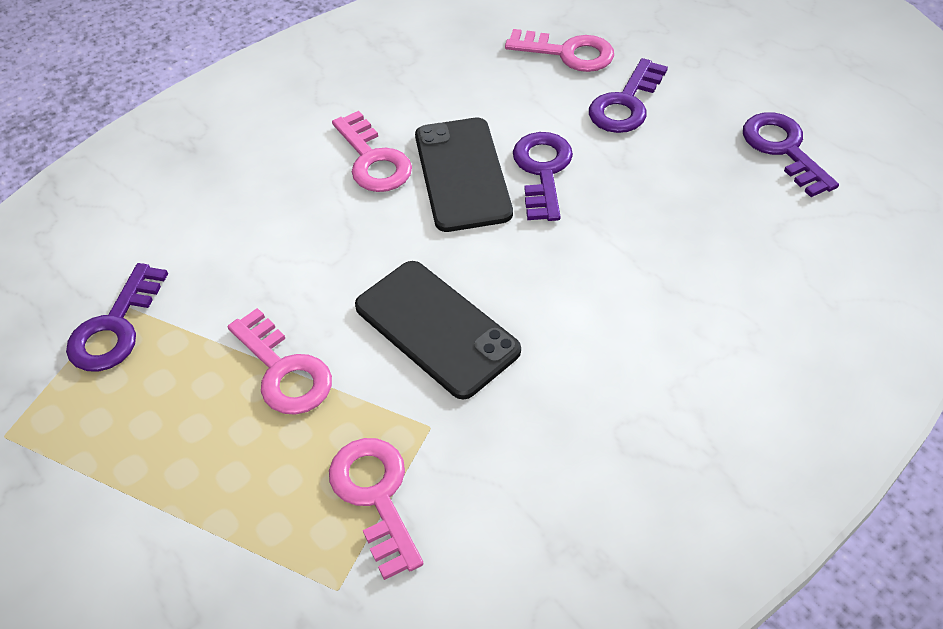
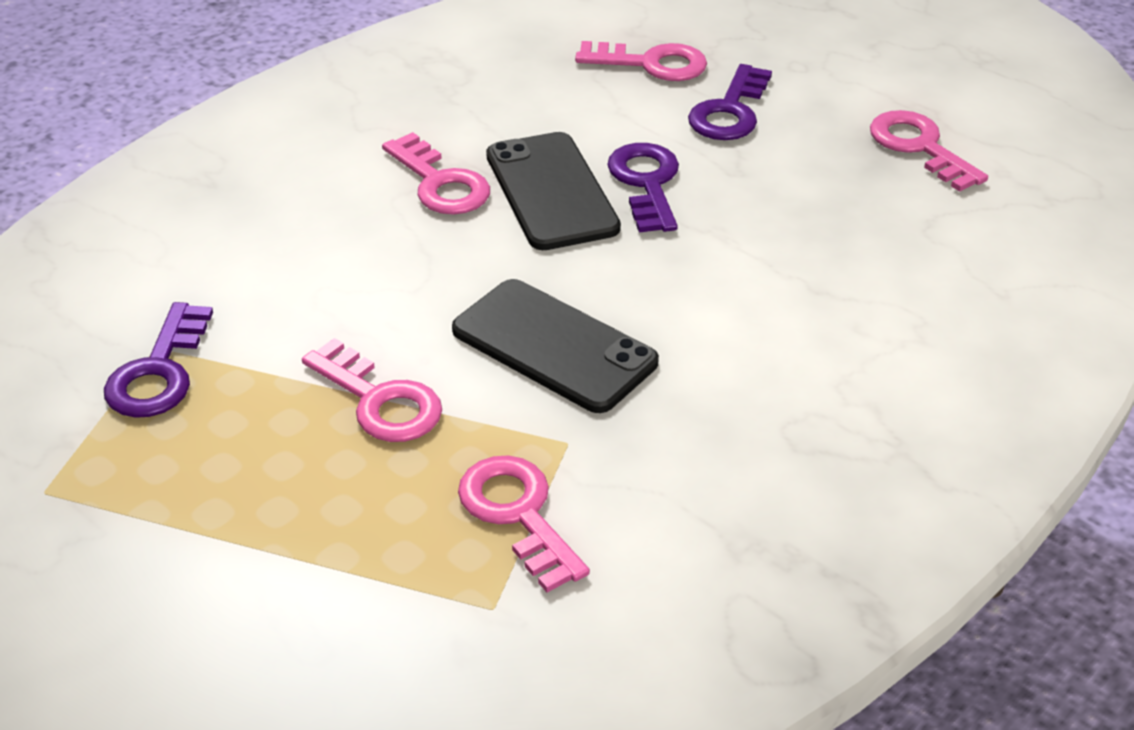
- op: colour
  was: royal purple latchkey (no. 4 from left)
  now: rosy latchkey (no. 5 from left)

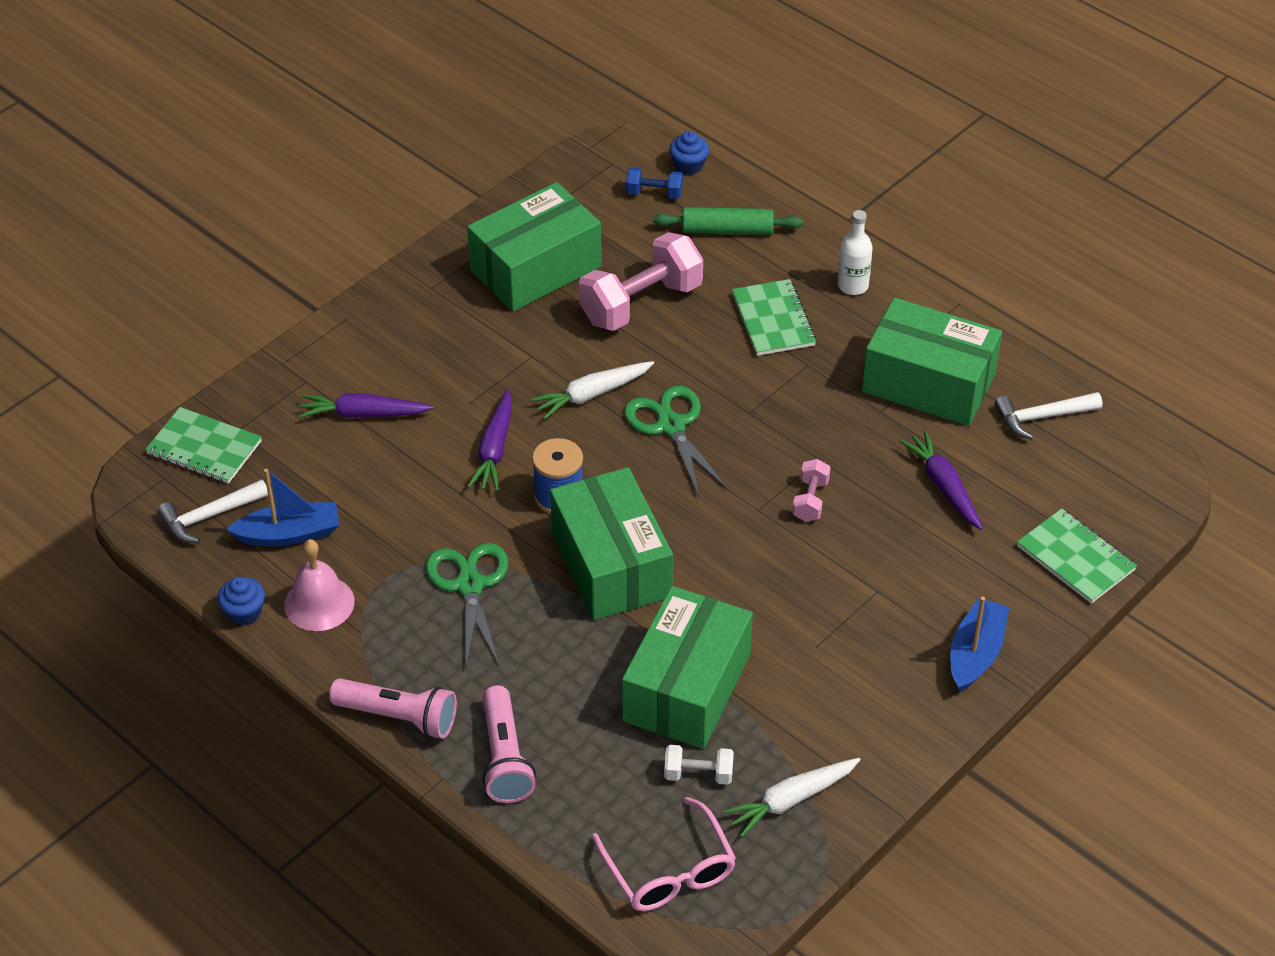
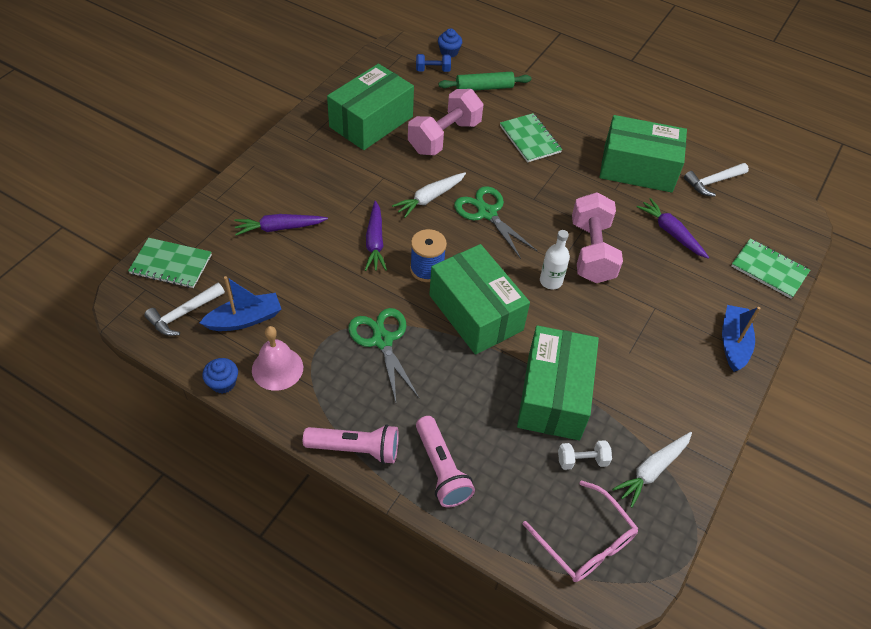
- op: relocated
  was: snow-white flask
- op: size
  was: rosy free weight (no. 2 from left)
  ratio: 2.11

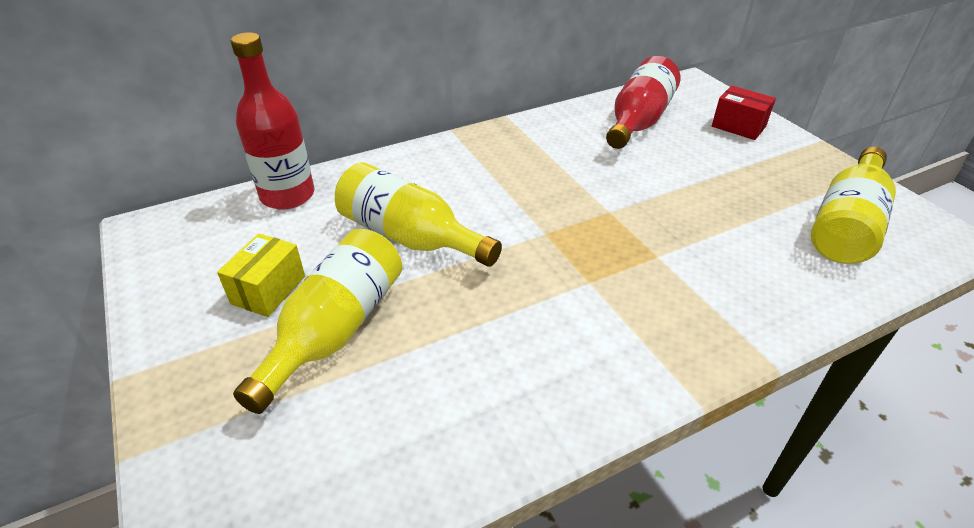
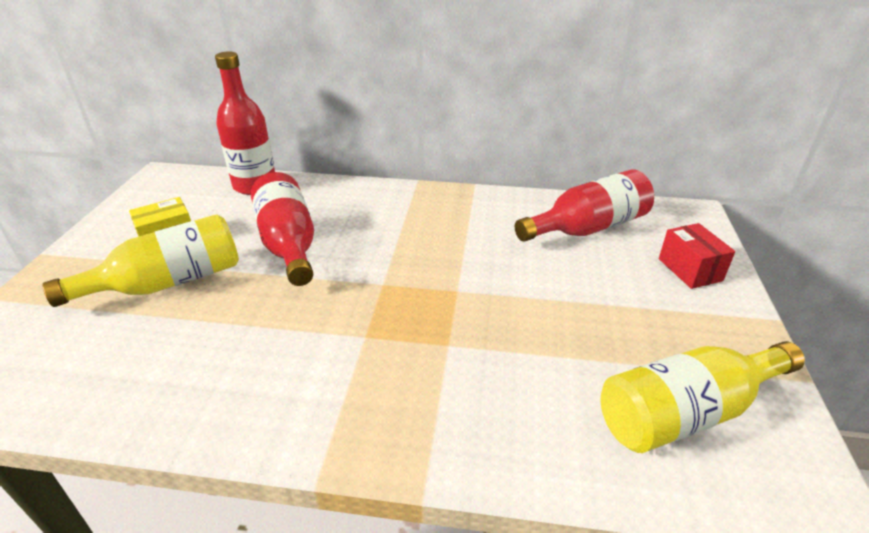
- op: colour
  was: bright yellow flask (no. 2 from left)
  now: crimson flask (no. 2 from left)

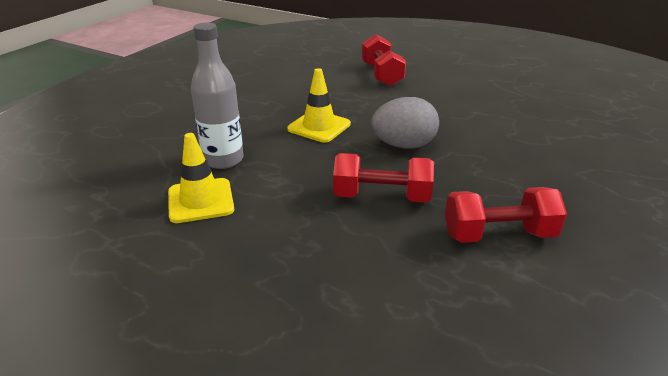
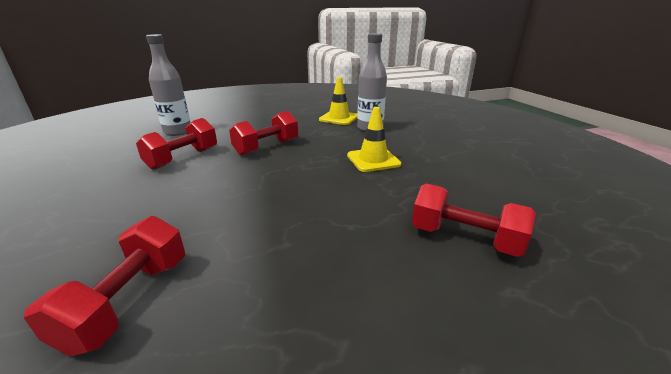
- op: appeared
  now: crimson free weight (no. 1 from left)
- op: appeared
  now: gray flask (no. 1 from left)
- op: missing
  was: gray egg

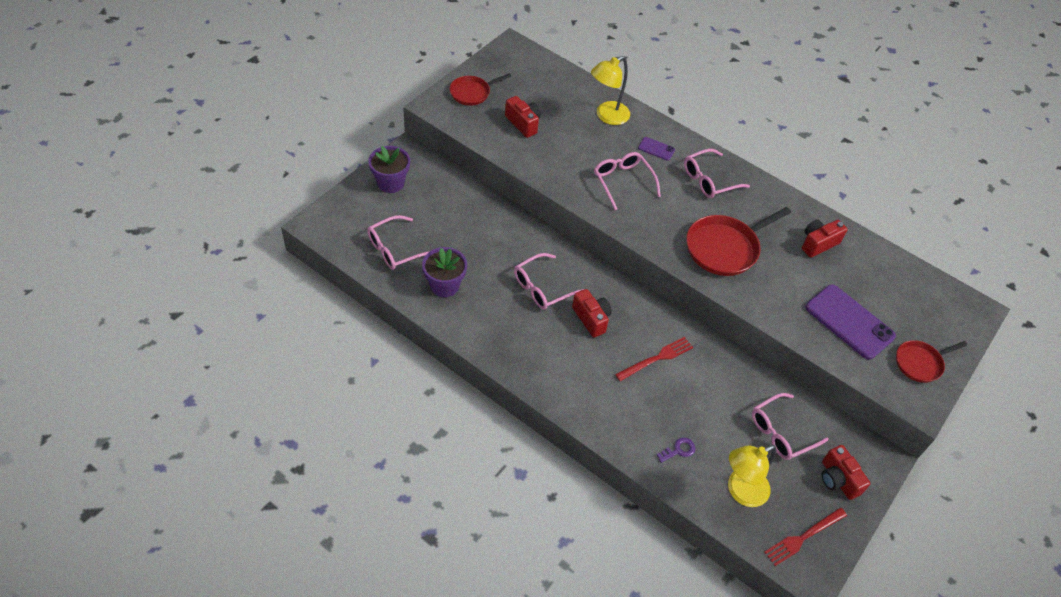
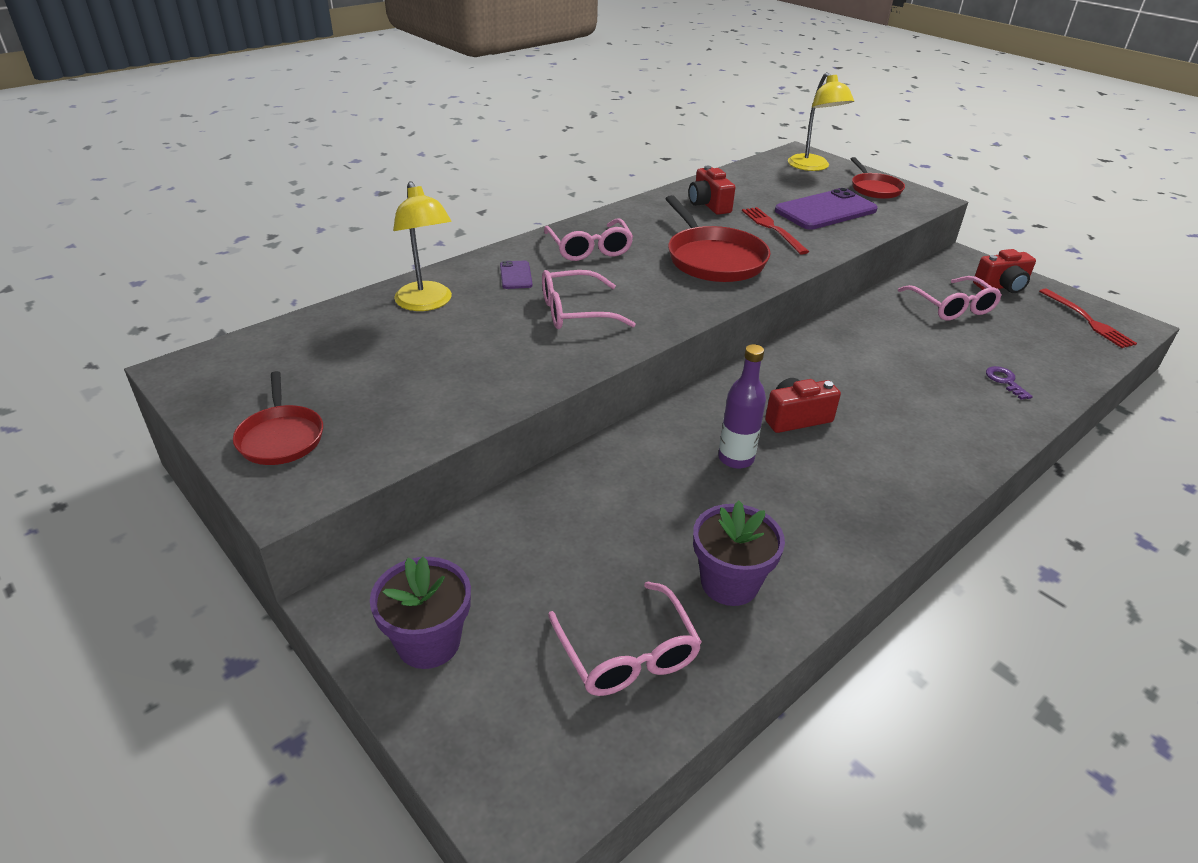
- op: spun
  was: royal purple phone (no. 1 from left)
  clockwise: -45
- op: exchanged
  was: rosy eyeglasses (no. 2 from left)
  now: royal purple flask
- op: relocated
  was: crimson fork (no. 1 from left)
- op: relocated
  was: bright yellow desk lamp (no. 2 from left)
- op: missing
  was: crimson photo camera (no. 1 from left)

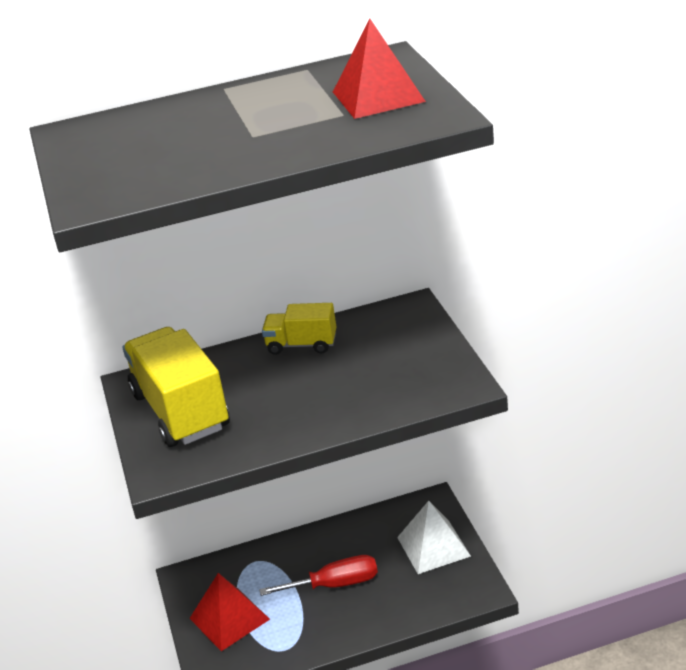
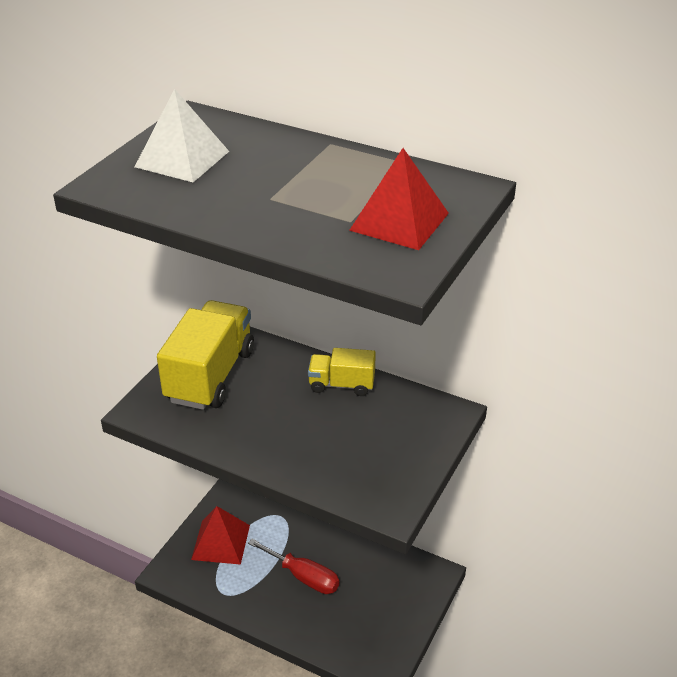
- op: relocated
  was: snow-white solid pyramid
- op: spun
  was: bright yellow toy truck (no. 2 from left)
  clockwise: -45

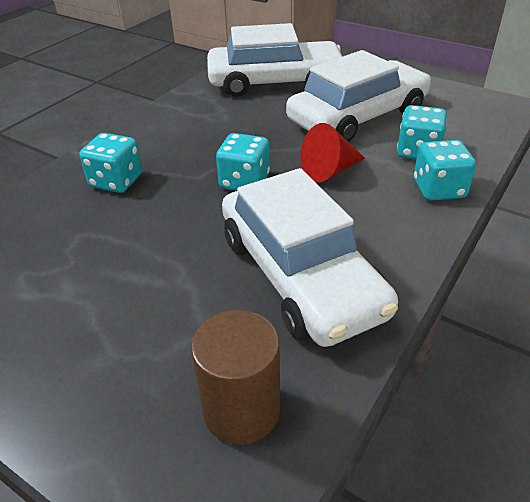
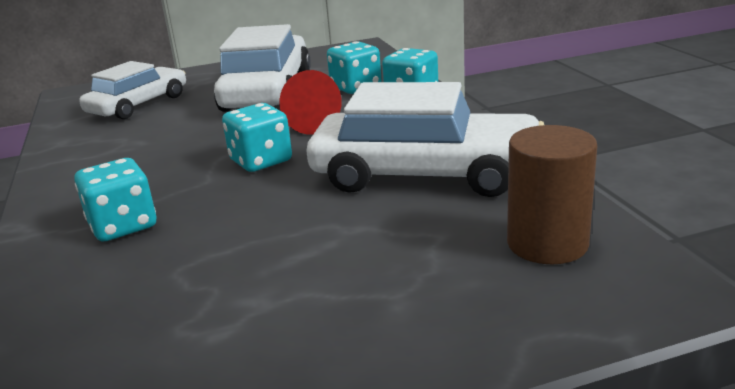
- op: size
  was: snow-white car (no. 1 from left)
  ratio: 0.65

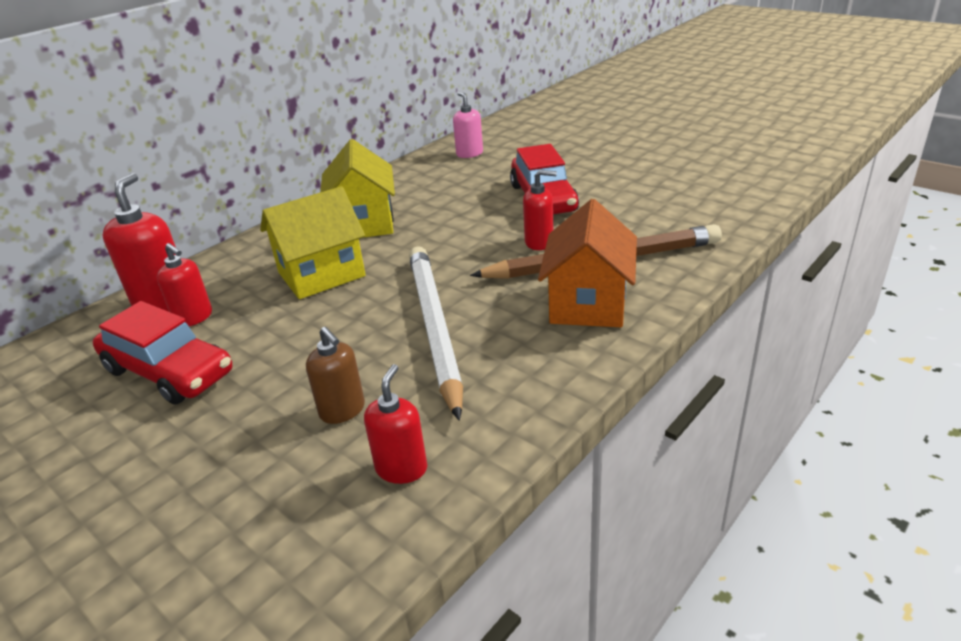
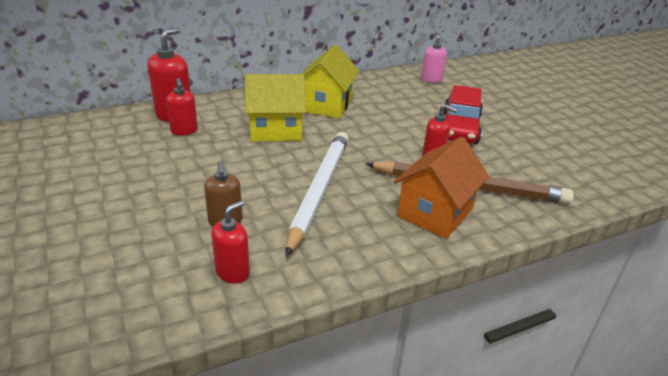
- op: missing
  was: crimson car (no. 1 from left)

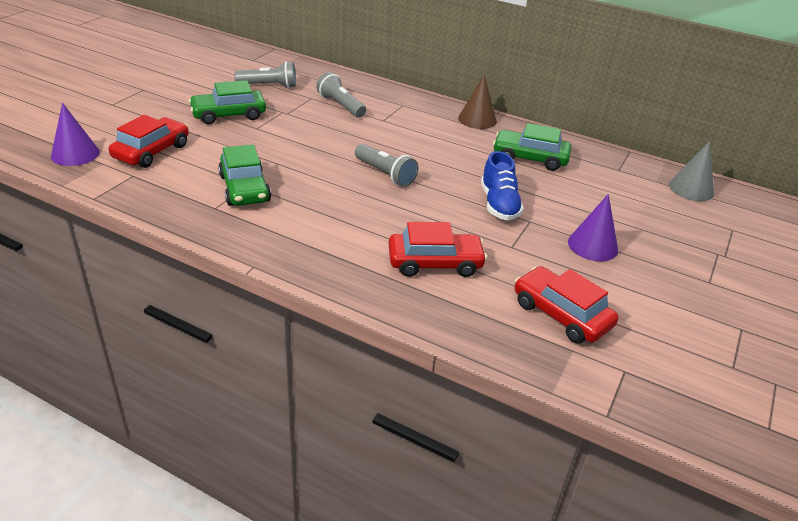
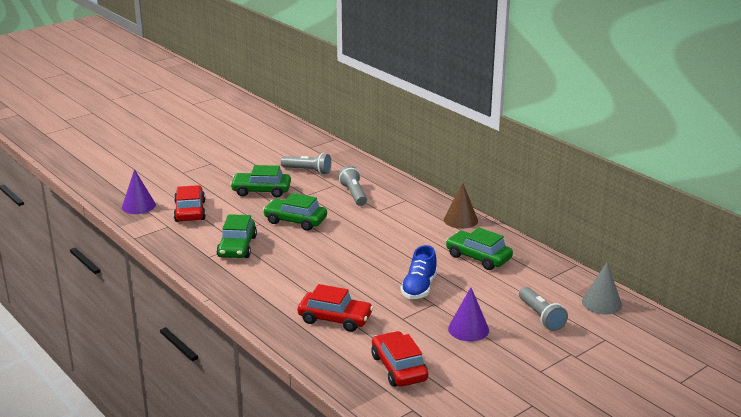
- op: spun
  was: crimson car (no. 1 from left)
  clockwise: -60
- op: appeared
  now: green car (no. 3 from left)
- op: relocated
  was: gray torch (no. 3 from left)

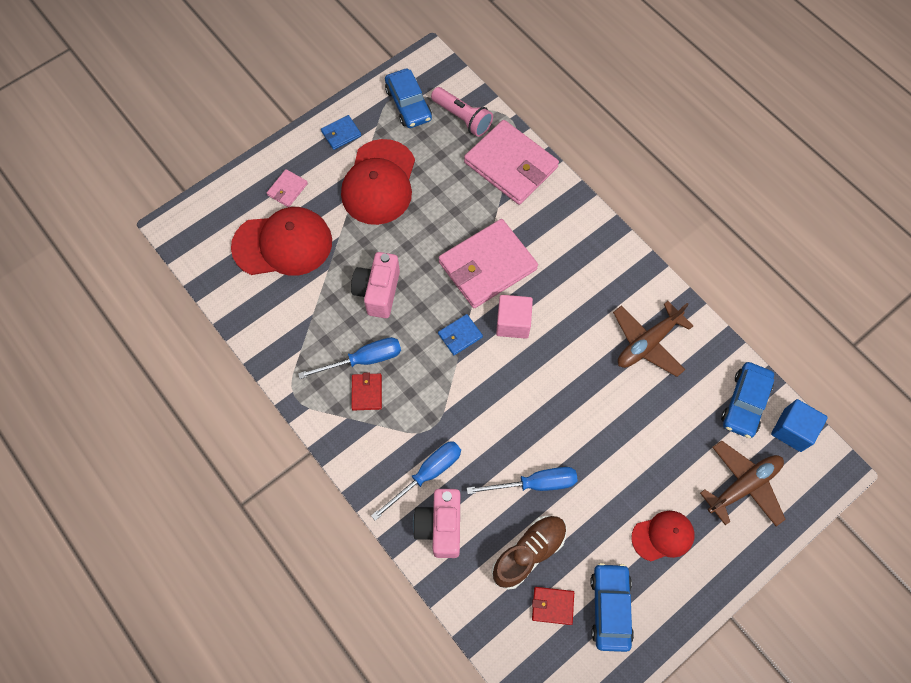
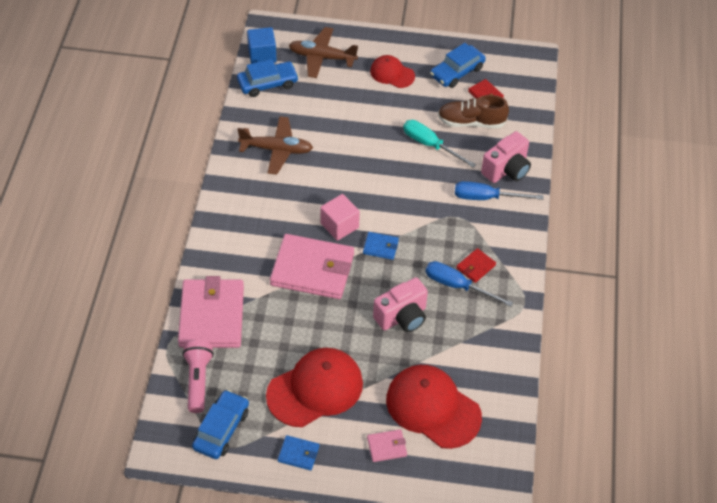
- op: colour
  was: cobalt flat screwdriver (no. 3 from left)
  now: aqua flat screwdriver

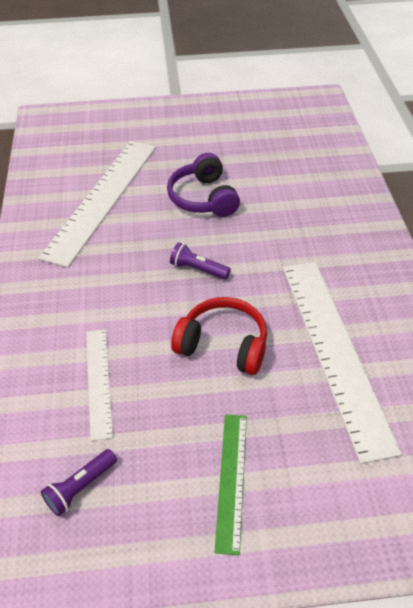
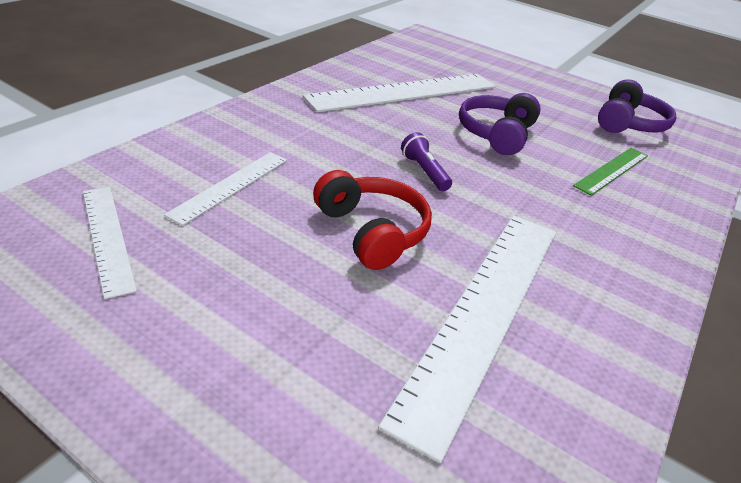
- op: exchanged
  was: royal purple torch (no. 1 from left)
  now: snow-white measuring stick (no. 1 from left)
- op: relocated
  was: green measuring stick
- op: appeared
  now: royal purple over-ear headphones (no. 2 from left)

